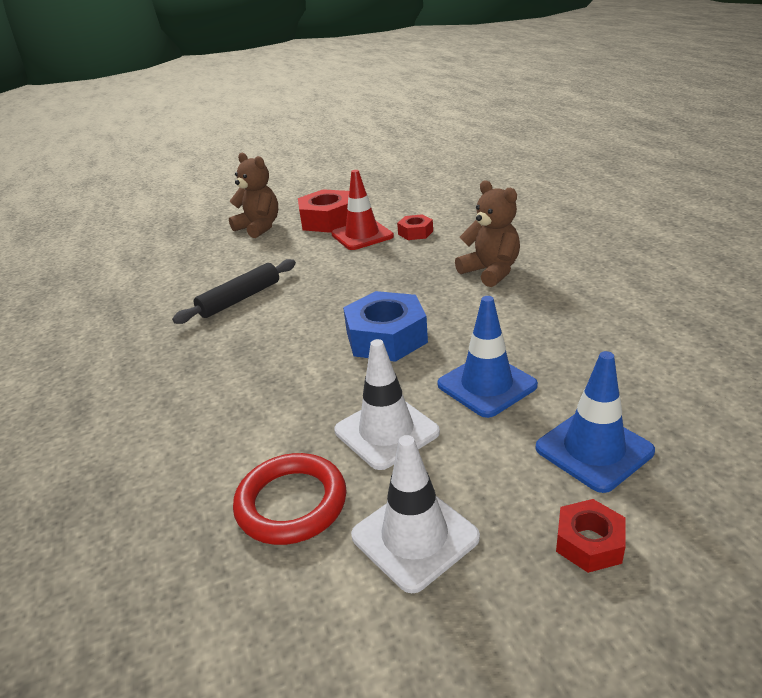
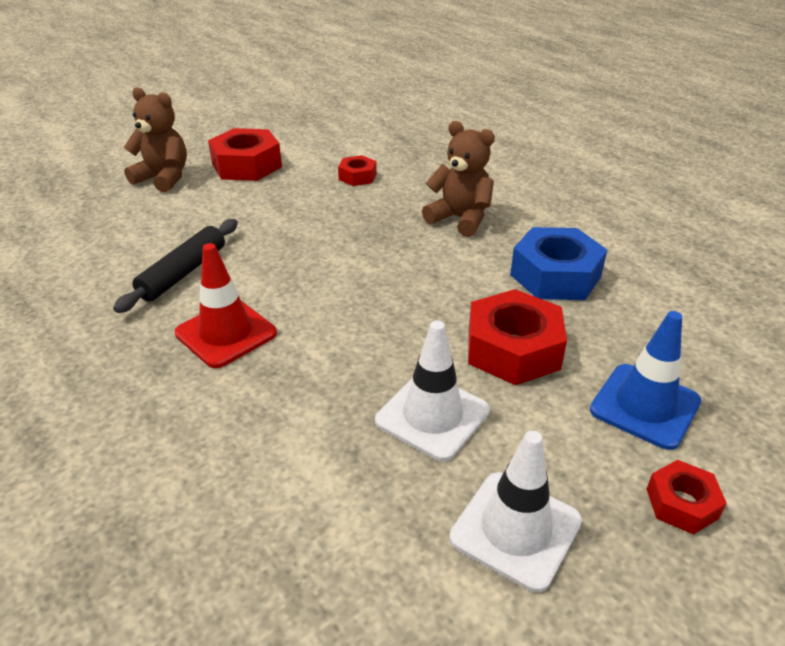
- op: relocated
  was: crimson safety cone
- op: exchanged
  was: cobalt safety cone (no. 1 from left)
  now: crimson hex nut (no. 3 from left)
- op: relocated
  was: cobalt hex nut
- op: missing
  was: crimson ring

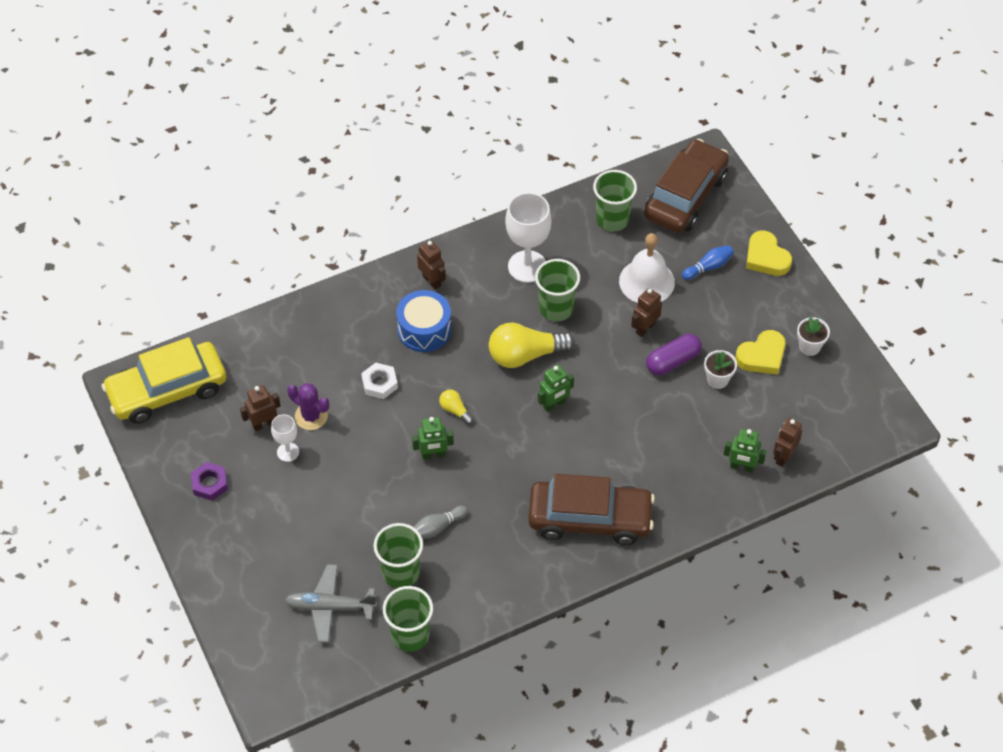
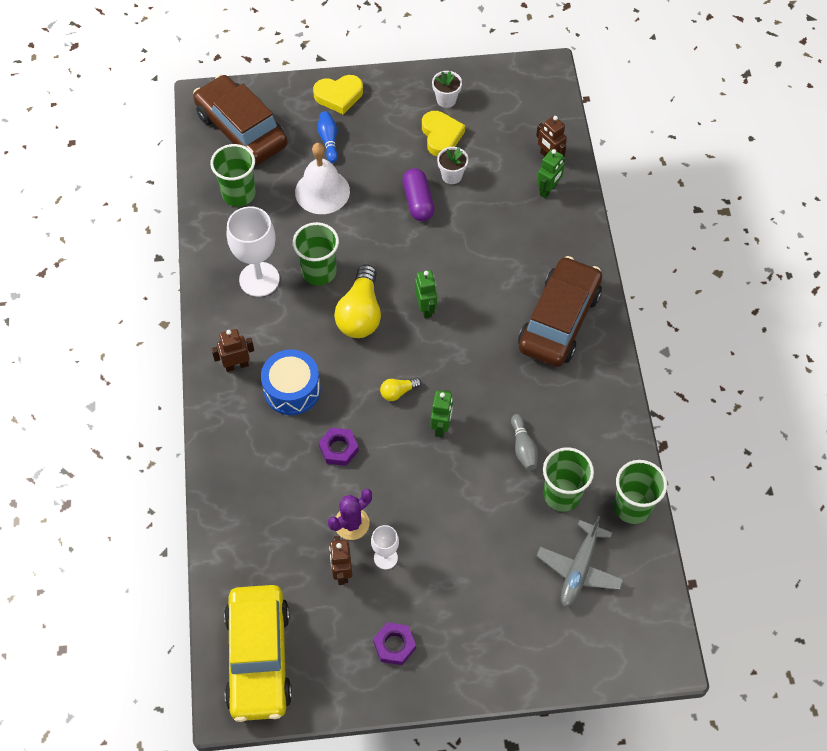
- op: colour
  was: snow-white hex nut
  now: royal purple hex nut (no. 1 from left)
- op: missing
  was: dark brown robot figure (no. 3 from left)

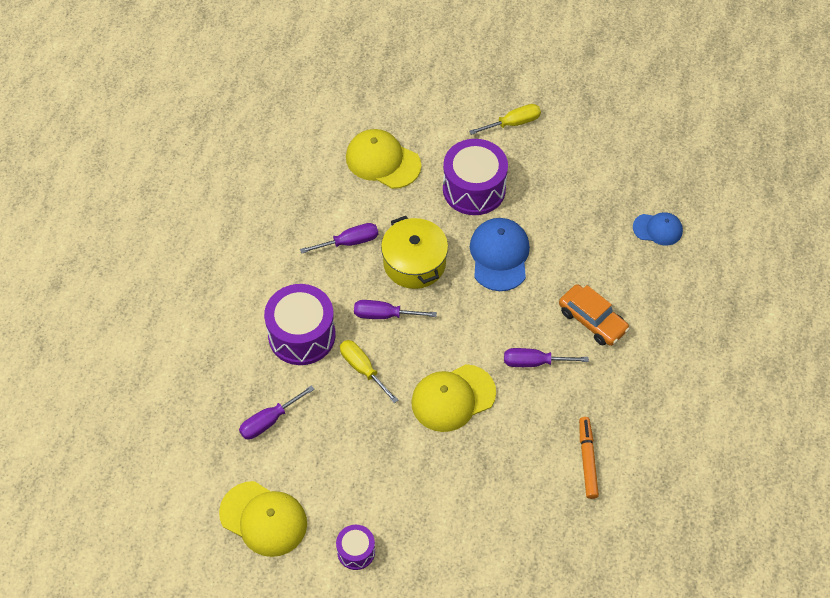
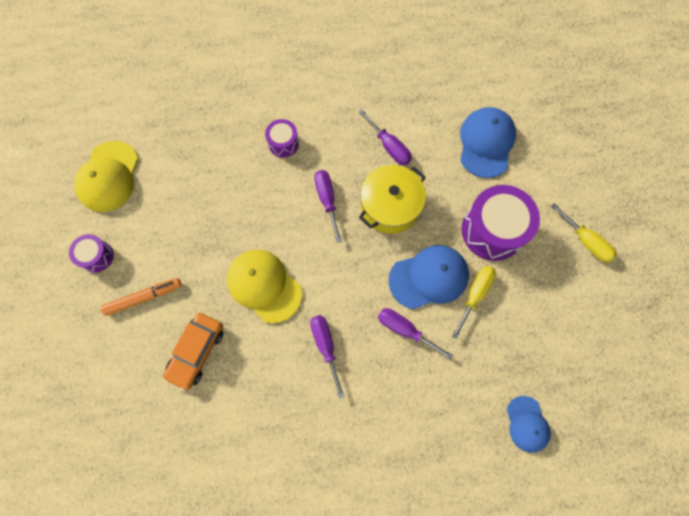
- op: relocated
  was: orange felt pen
- op: relocated
  was: orange car
- op: size
  was: royal purple toy drum (no. 1 from left in the first image)
  ratio: 0.52
- op: relocated
  was: royal purple flat screwdriver (no. 1 from left in the first image)
  now: royal purple flat screwdriver (no. 4 from left)
- op: relocated
  was: bright yellow flat screwdriver (no. 1 from left)
- op: colour
  was: bright yellow peaked cap (no. 2 from left)
  now: cobalt peaked cap (no. 2 from left)

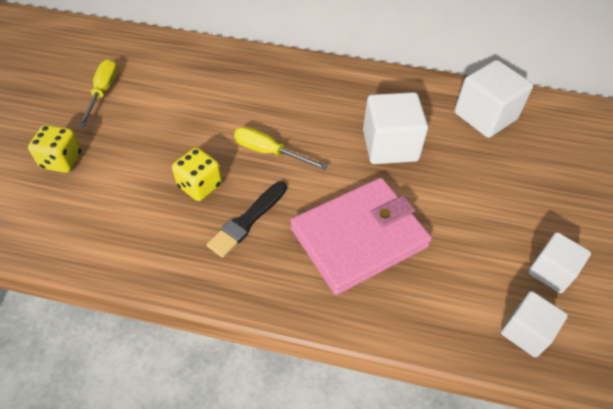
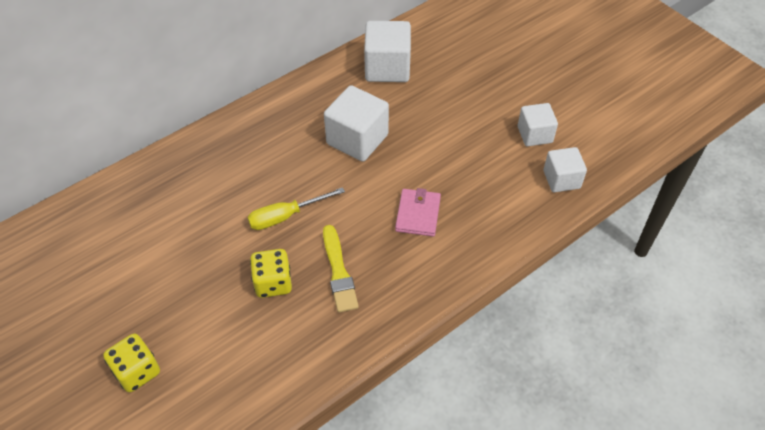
- op: colour
  was: jet-black paintbrush
  now: bright yellow paintbrush
- op: size
  was: rosy card wallet
  ratio: 0.5
- op: missing
  was: bright yellow flat screwdriver (no. 1 from left)

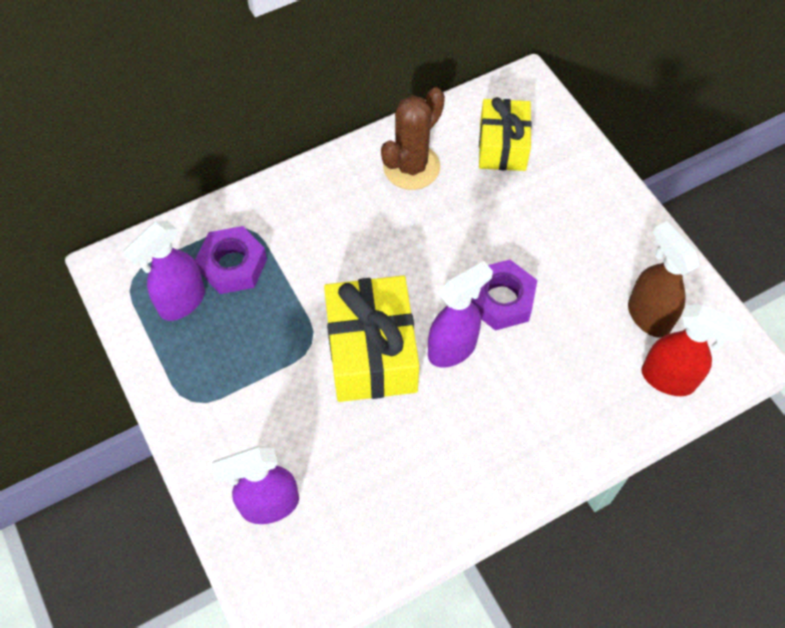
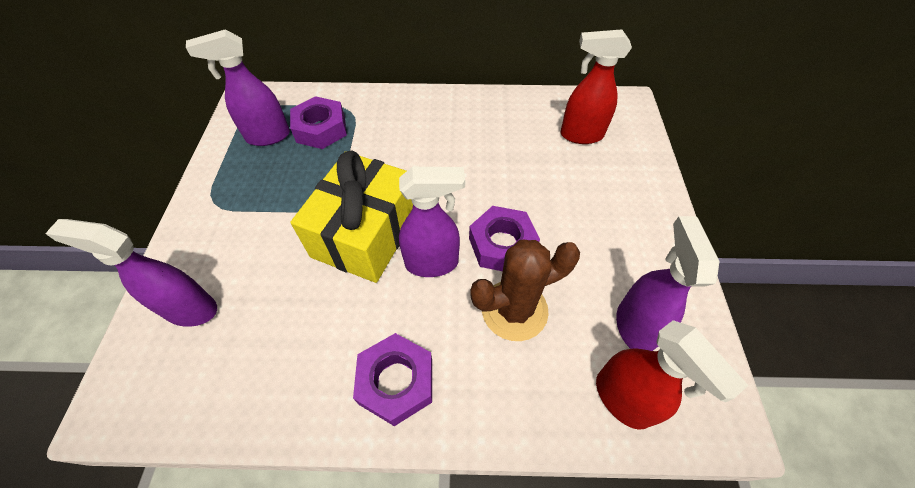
- op: appeared
  now: royal purple hex nut (no. 2 from left)
- op: relocated
  was: dark brown saguaro cactus
- op: exchanged
  was: bright yellow present (no. 2 from left)
  now: crimson spray bottle (no. 1 from left)
- op: colour
  was: dark brown spray bottle
  now: royal purple spray bottle (no. 4 from left)

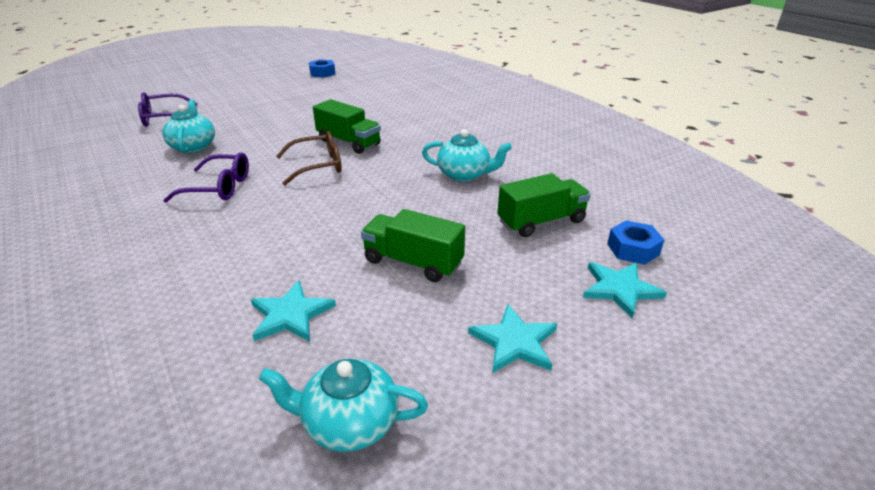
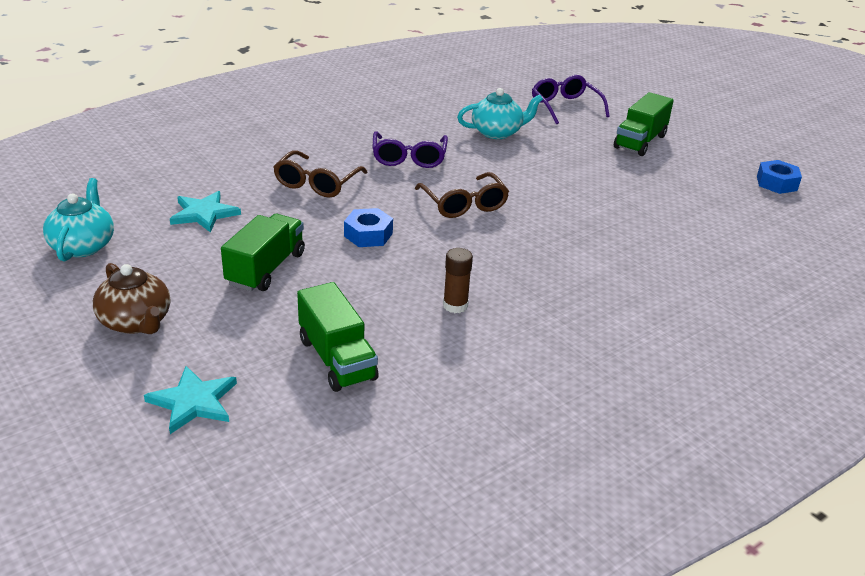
- op: exchanged
  was: aqua five-pointed star (no. 2 from left)
  now: dark brown tea pot
- op: appeared
  now: dark brown eyeglasses (no. 1 from left)
- op: relocated
  was: cobalt hex nut (no. 2 from left in the first image)
  now: cobalt hex nut (no. 1 from left)
- op: exchanged
  was: aqua tea pot (no. 3 from left)
  now: dark brown glue stick
- op: relocated
  was: green toy truck (no. 1 from left in the first image)
  now: green toy truck (no. 3 from left)

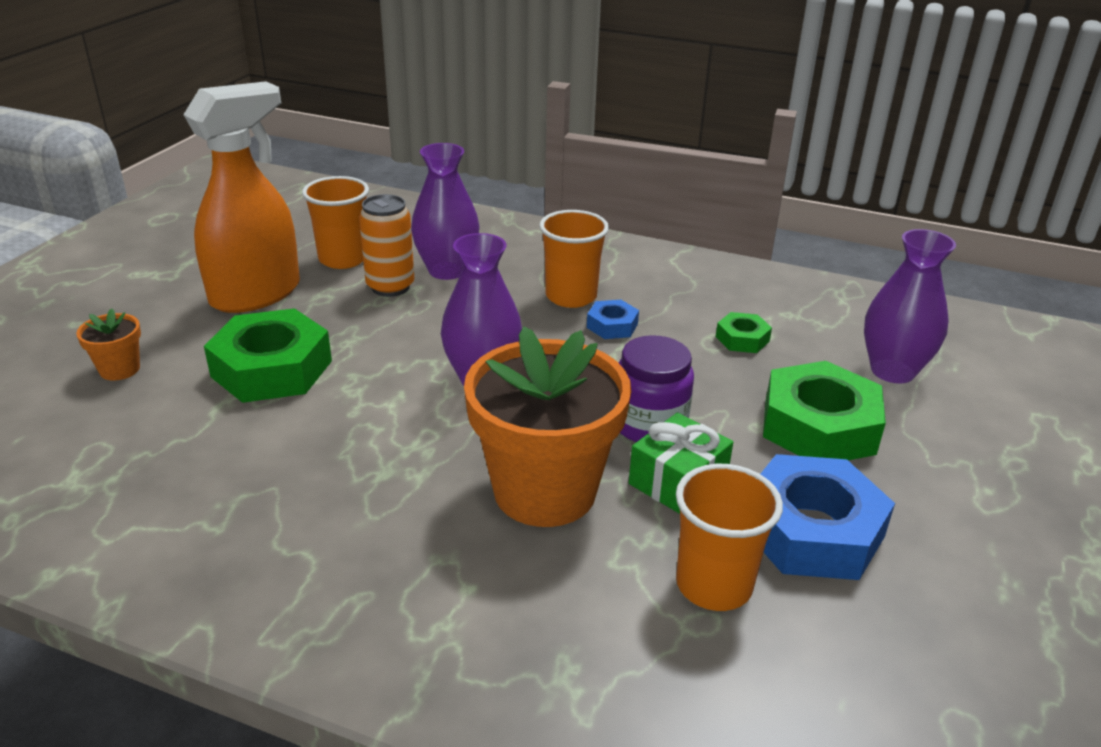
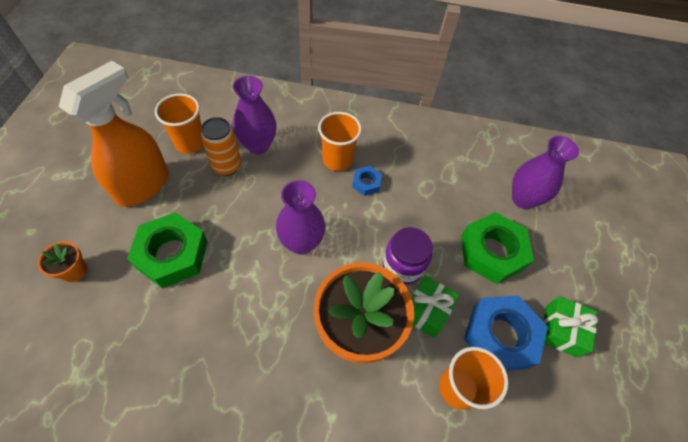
- op: appeared
  now: green present (no. 2 from left)
- op: missing
  was: green hex nut (no. 2 from left)

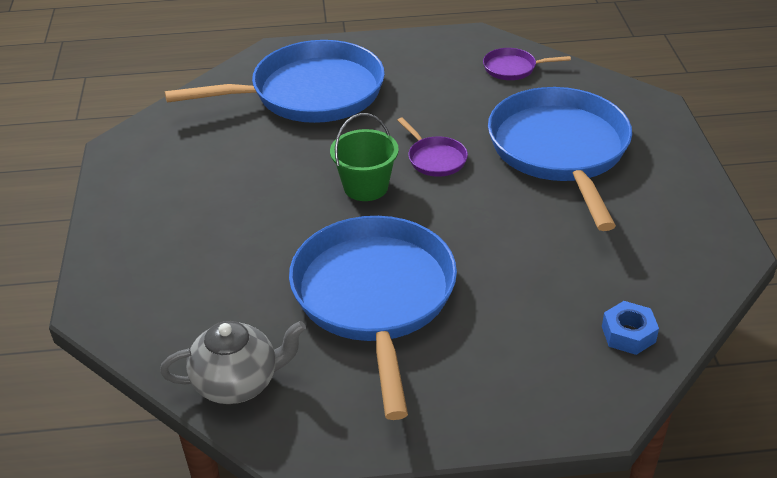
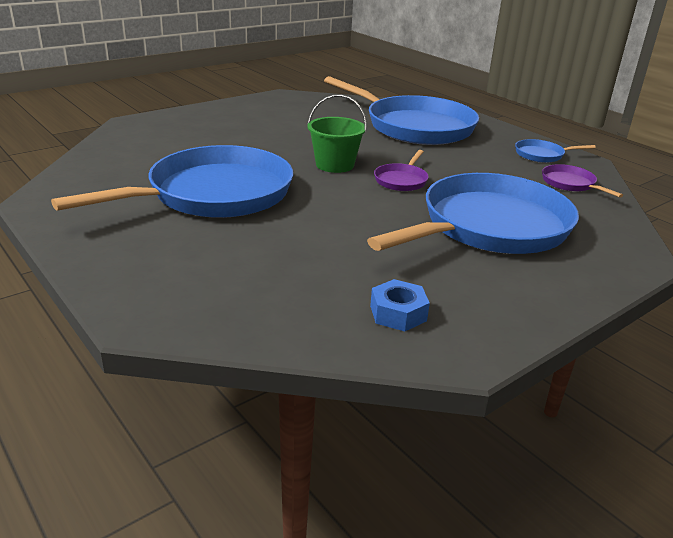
- op: relocated
  was: cobalt hex nut
- op: appeared
  now: cobalt skillet (no. 4 from left)
- op: missing
  was: gray tea pot

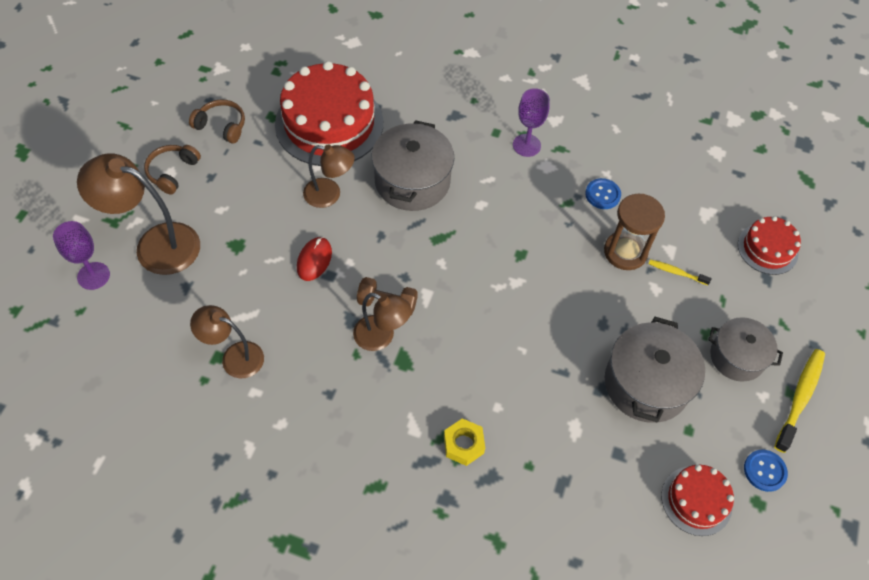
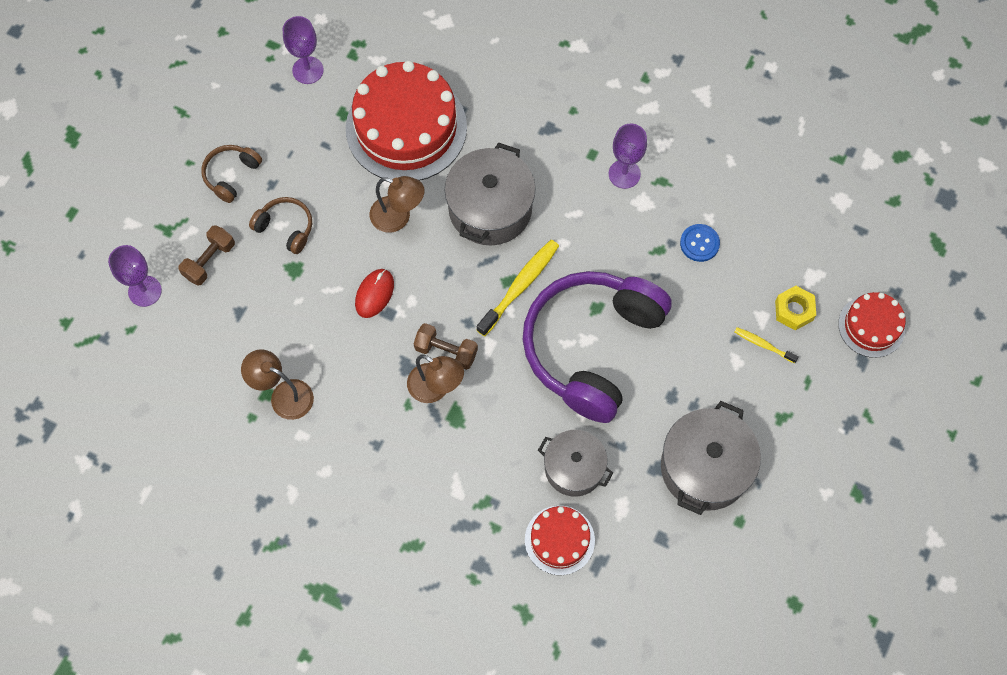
- op: exchanged
  was: dark brown desk lamp (no. 1 from left)
  now: dark brown free weight (no. 1 from left)
- op: relocated
  was: dark brown over-ear headphones (no. 2 from left)
- op: appeared
  now: royal purple goblet (no. 2 from left)
- op: relocated
  was: bright yellow toothbrush (no. 2 from left in the first image)
  now: bright yellow toothbrush (no. 1 from left)
- op: appeared
  now: royal purple over-ear headphones
- op: relocated
  was: crimson gateau (no. 2 from left)
- op: relocated
  was: gray stockpot (no. 3 from left in the first image)
  now: gray stockpot (no. 2 from left)
- op: relocated
  was: bright yellow hex nut
- op: missing
  was: dark brown sandglass
- op: missing
  was: cobalt sewing button (no. 2 from left)

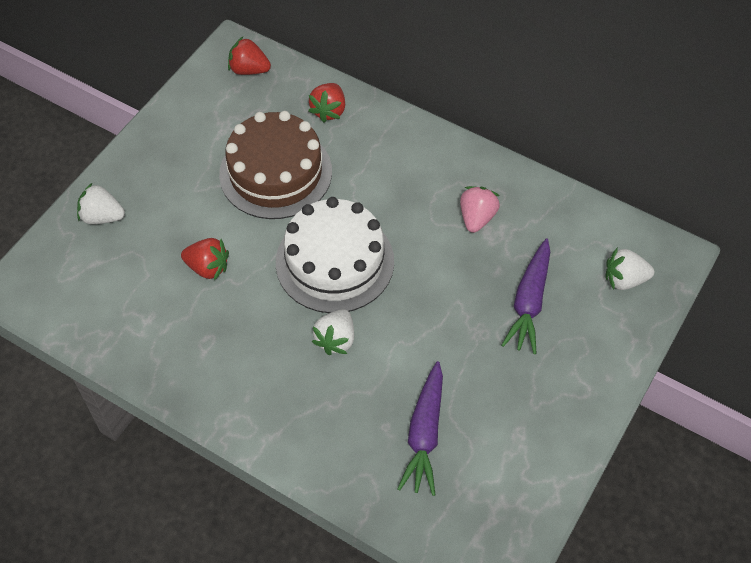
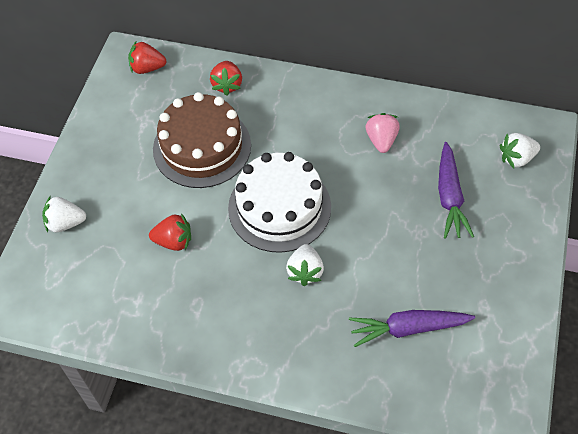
- op: spun
  was: royal purple toy carrot (no. 1 from left)
  clockwise: 90

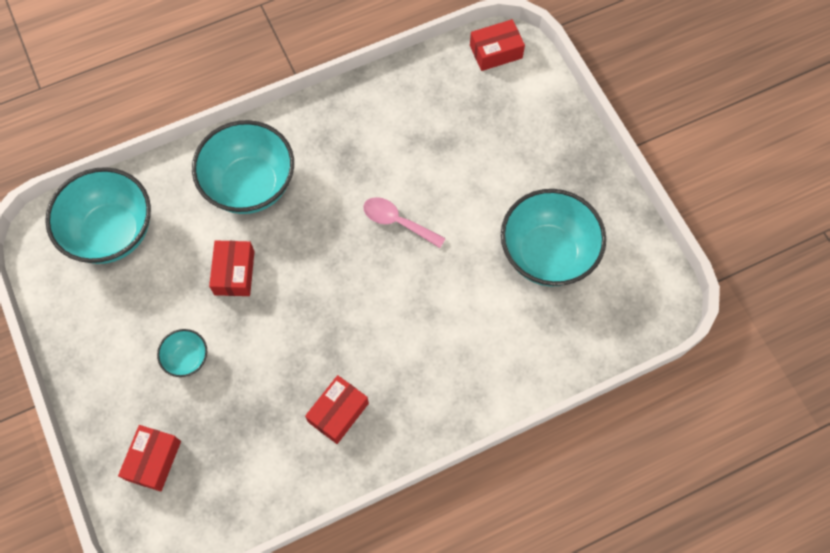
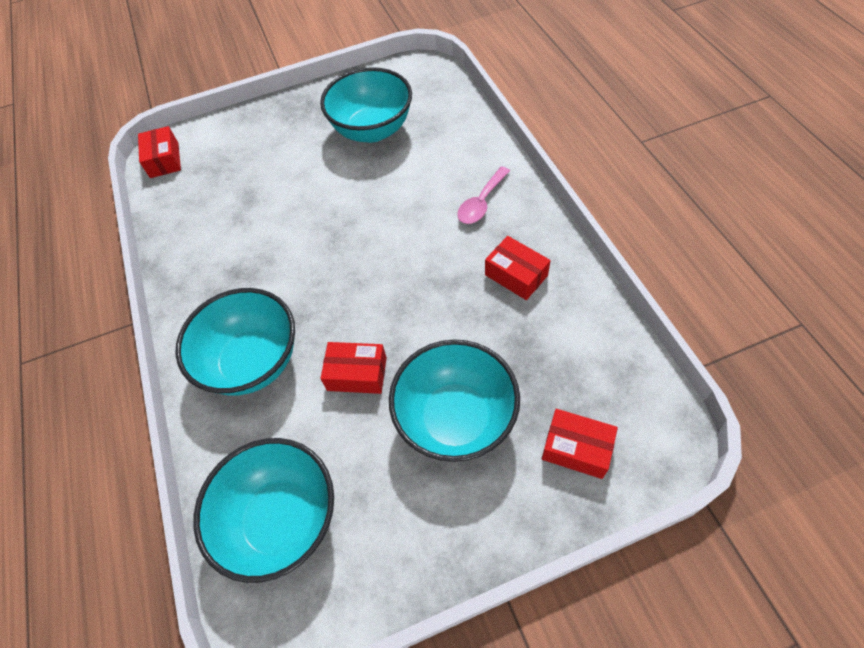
- op: size
  was: aqua bowl (no. 2 from left in the first image)
  ratio: 2.15
- op: relocated
  was: rosy teaspoon

